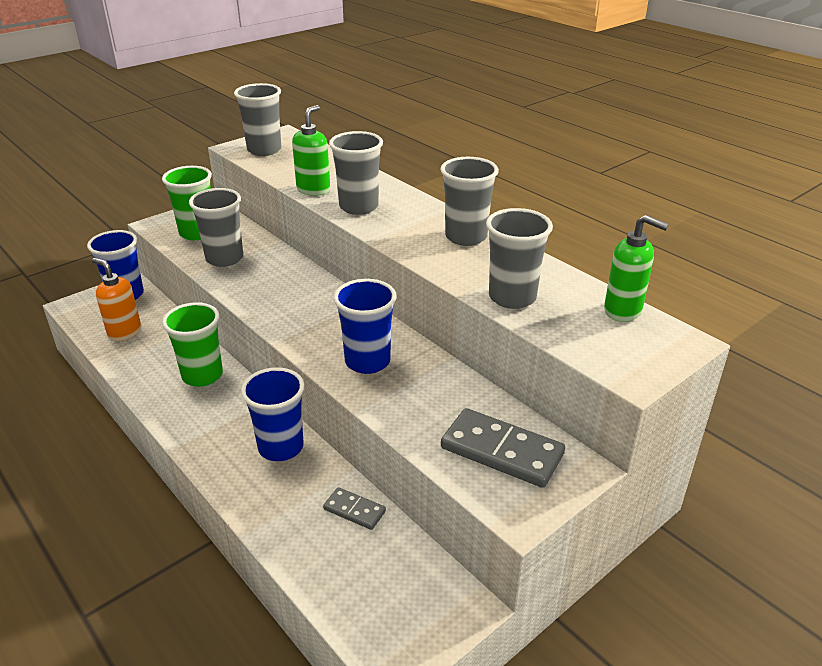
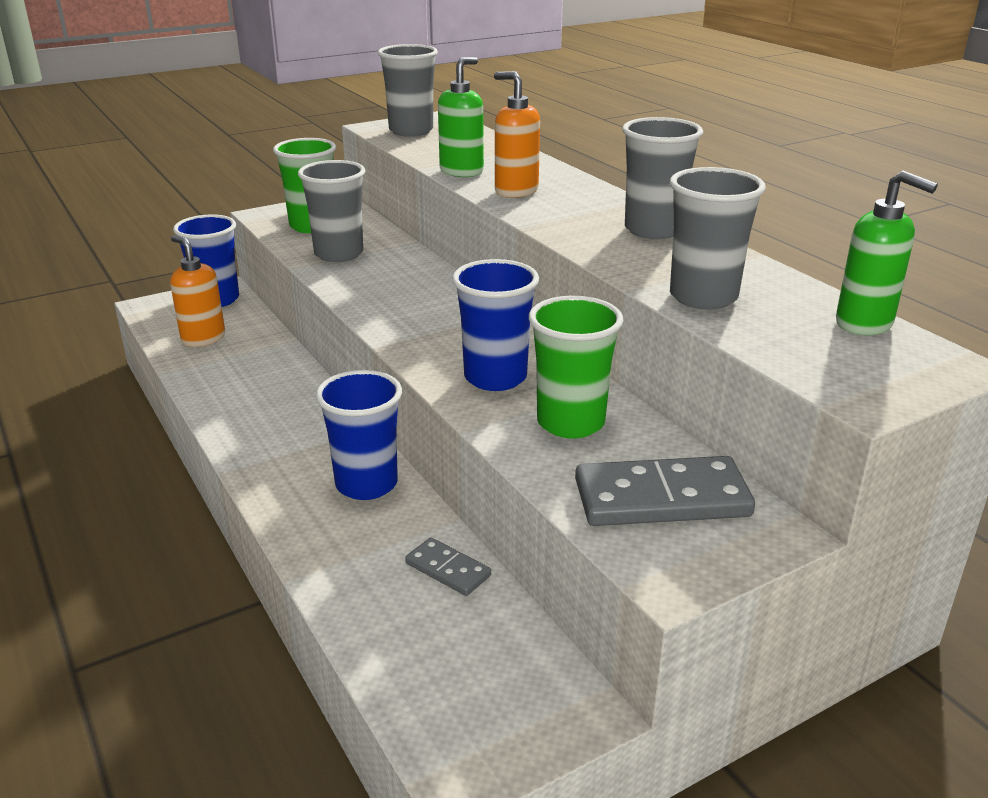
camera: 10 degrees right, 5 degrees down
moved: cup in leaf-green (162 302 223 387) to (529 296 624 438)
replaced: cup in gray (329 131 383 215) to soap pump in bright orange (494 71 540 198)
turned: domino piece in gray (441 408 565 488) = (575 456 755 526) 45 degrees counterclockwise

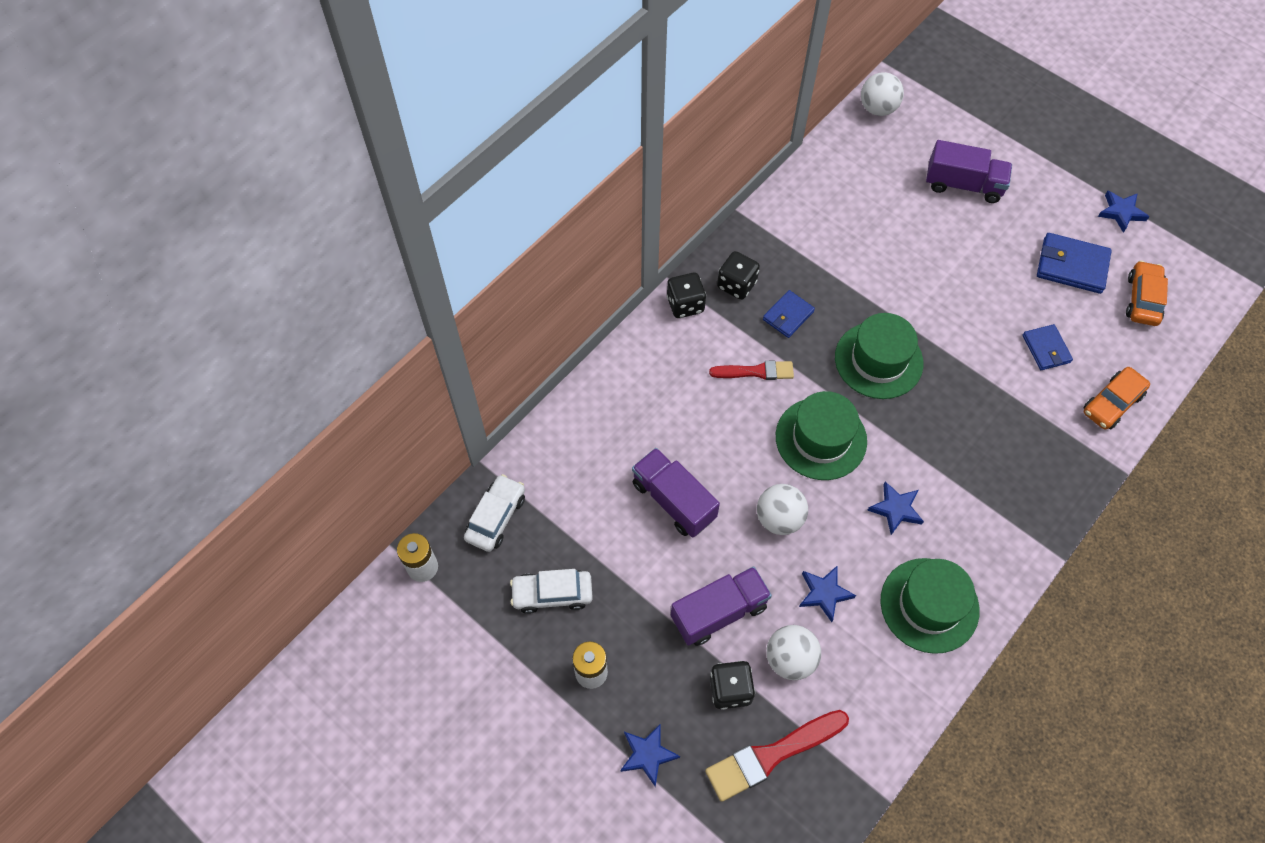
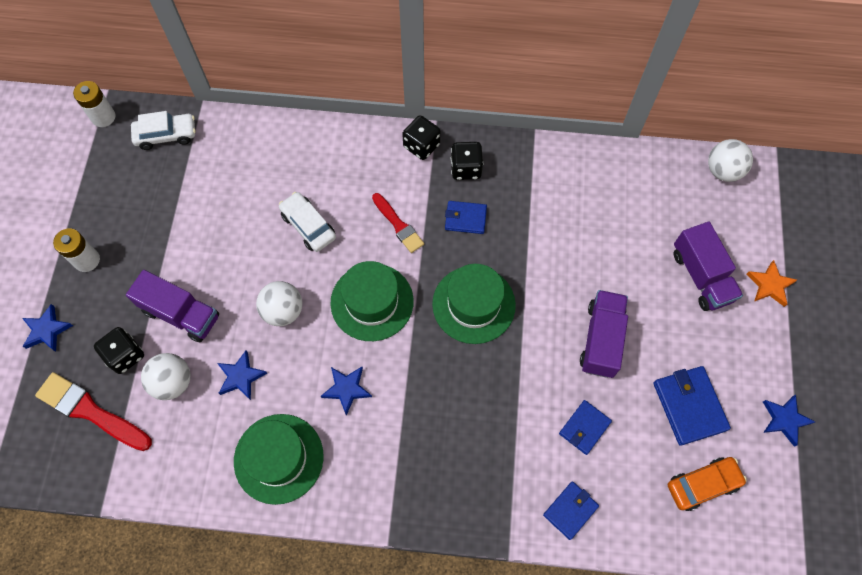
camera: 55 degrees right, 5 degrees up
added: star shape in bright orange (746 260 797 307)
moved: truck in purple (632 448 720 538) to (580 290 628 378); toy car in pure white (510 569 593 614) to (279 192 336 252)
replaced: toy car in bright orange (1083 367 1150 430) to card wallet in blue (543 481 599 540)

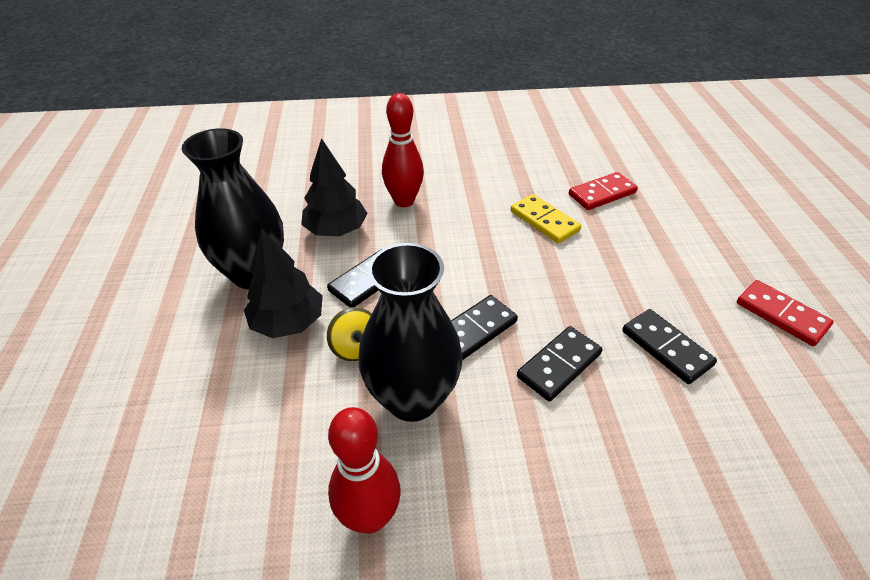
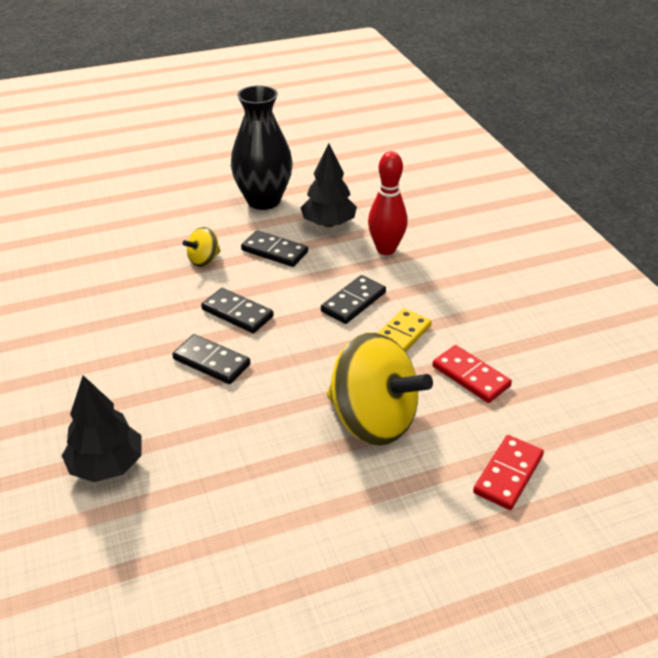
camera: 75 degrees right, 5 degrees down
removed: vase in ebony (359 243 463 422); bowling pin in scarlet (328 407 401 534)
added: whirligig in yellow (327 333 433 446)
moved: tree in ebony (244 228 323 338) to (62 375 142 482); domino piece in scarlet (737 280 834 346) to (473 435 544 510); domino piece in ebony (622 309 717 384) to (321 275 386 324)

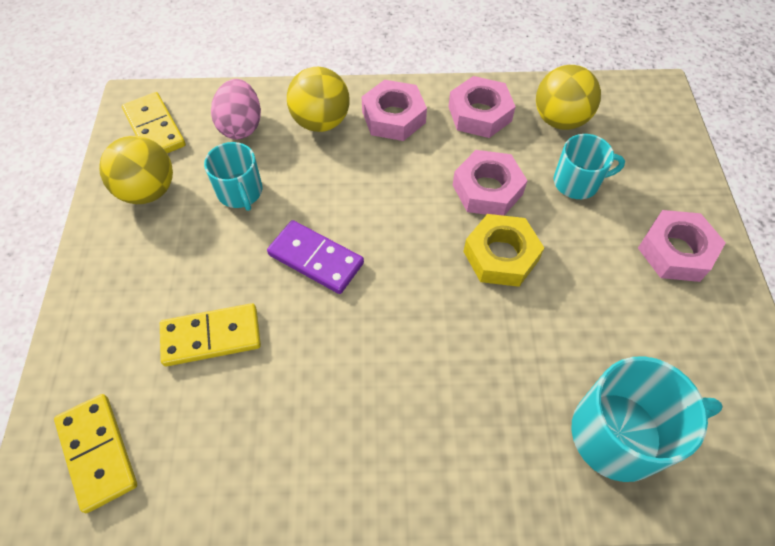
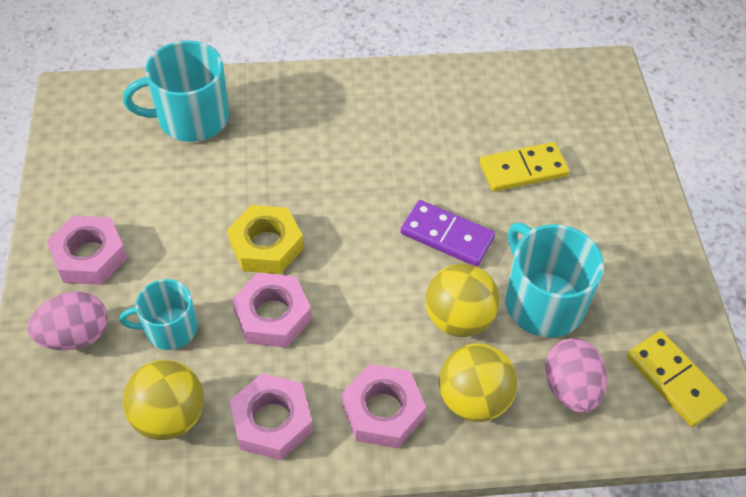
camera: 175 degrees right, 5 degrees down
removed: domino piece in yellow (54 394 137 513)
added: toy egg in pink (27 291 108 350)
moved: sphere in yellow (99 136 173 204) to (425 263 499 337)
resized: coffee mug in teal (204 142 262 211) = (505 223 604 338) x1.61

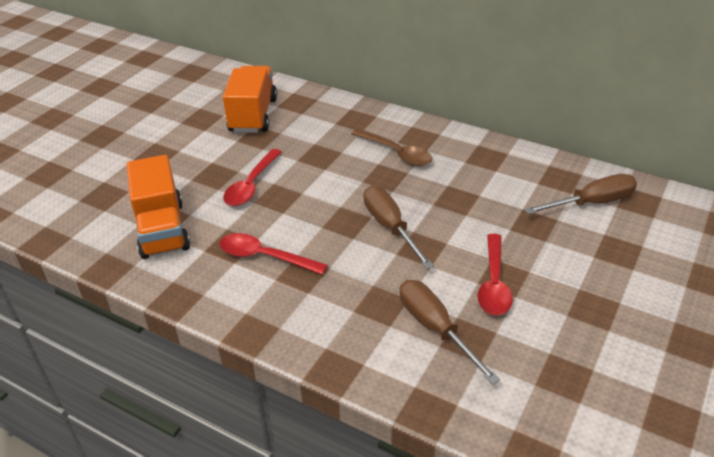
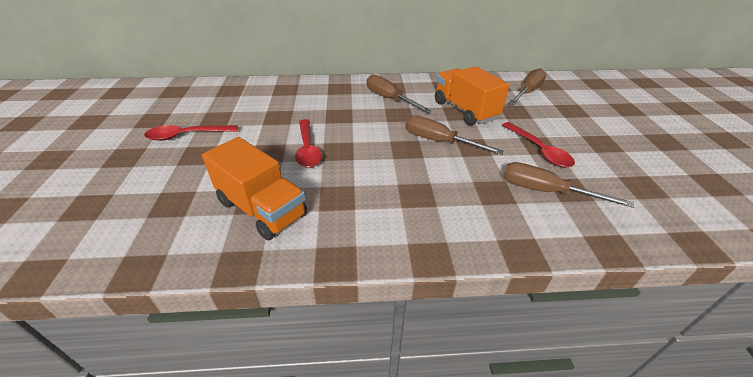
camera: 35 degrees left, 0 degrees up
moved: truck in bright orange (223 66 277 133) to (435 66 509 125); tablespoon in scarlet (220 233 328 275) to (144 125 238 141)
replaced: tablespoon in brown (351 128 432 166) to screwdriver in brown (367 74 431 113)

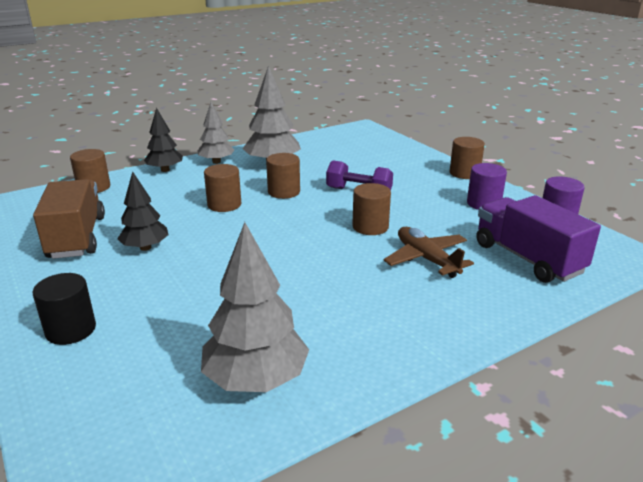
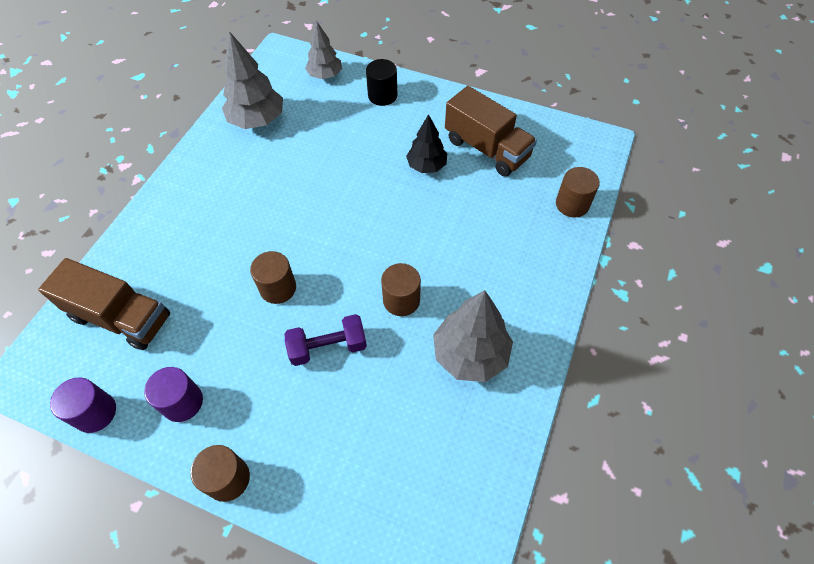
camera: 145 degrees right, 30 degrees up
removed: tree in ebony (144 108 183 172); cylinder in brown (204 164 241 212); toy plane in brown (384 227 474 278)
moved: tree in gray (198 102 234 164) to (305 21 342 79)
recoloured: truck in purple (476 195 601 283) to truck in brown (38 258 170 350)

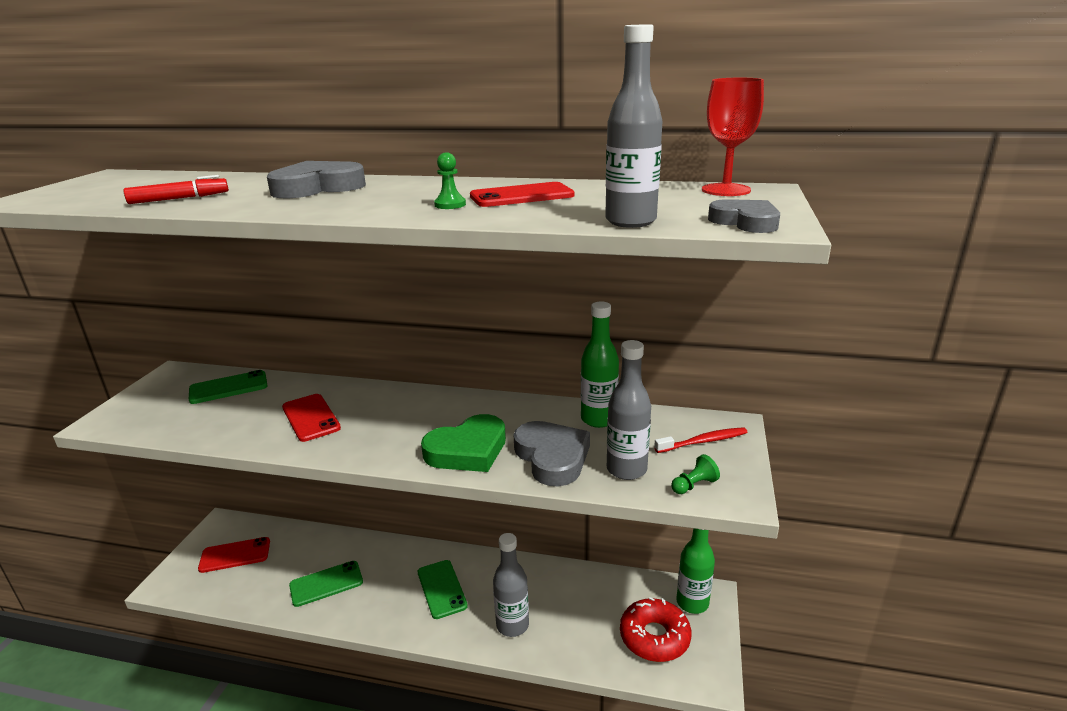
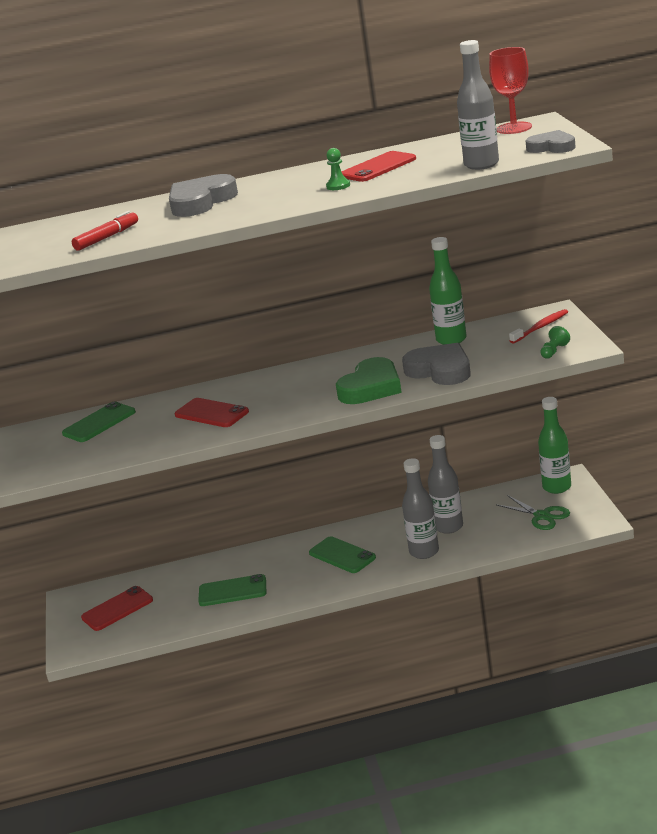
camera: 20 degrees left, 0 degrees up
moved: drink bottle in gray (607 340 651 480) to (428 435 463 534)
replaced: glazed donut in scarlet (620 597 691 662) to scissors in leaf-green (497 495 570 530)
turned: smartphone in leaf-green (289 561 363 607) = (198 574 267 606) 45 degrees clockwise

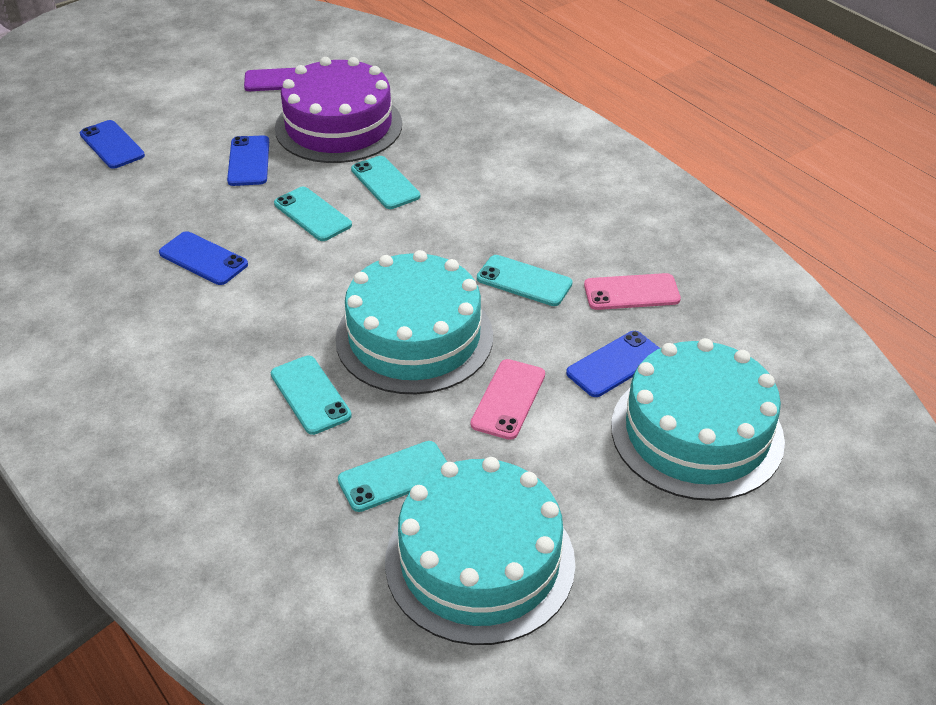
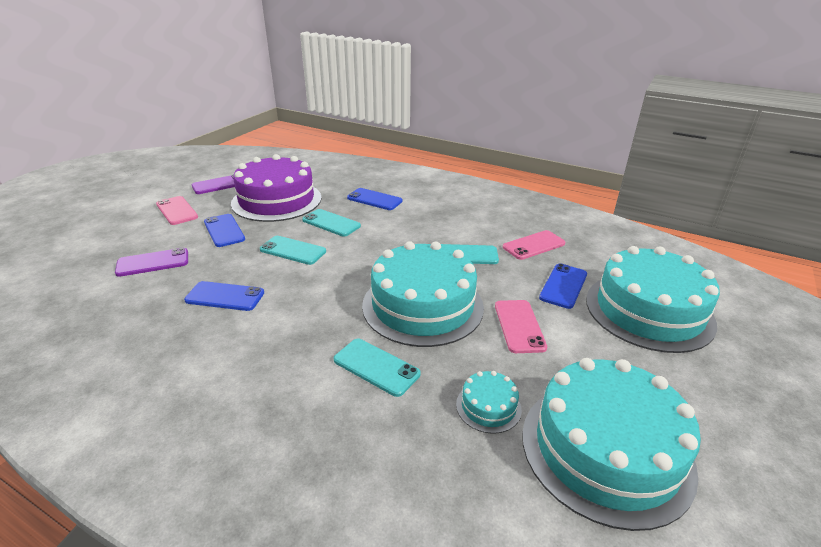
camera: 25 degrees left, 10 degrees down
added: smartphone in pink (156 196 198 225); smartphone in purple (115 247 188 277)
moved: smartphone in blue (80 120 145 169) to (347 188 403 210)
replaced: smartphone in teal (338 441 447 512) to gateau in teal (456 371 522 434)

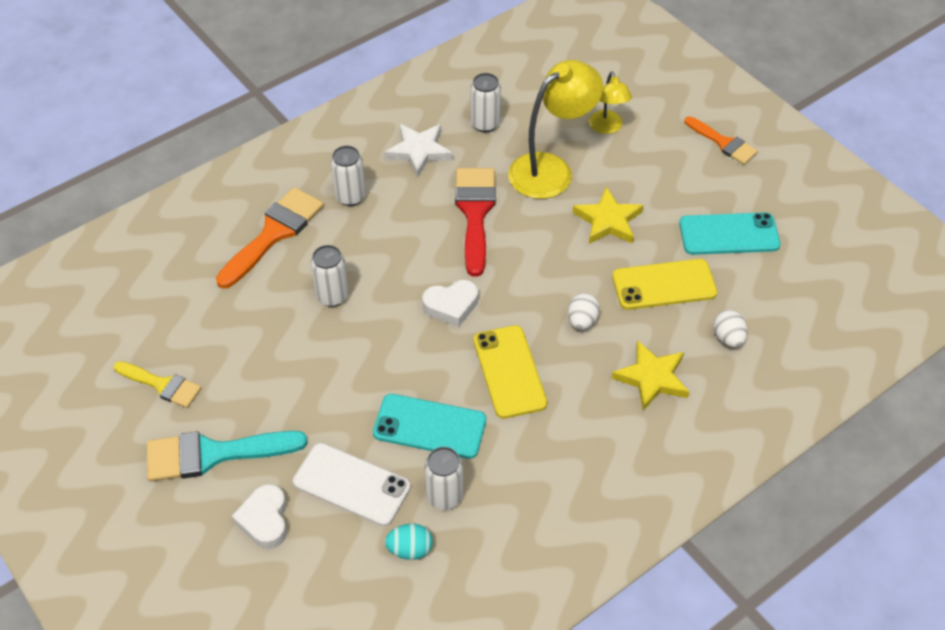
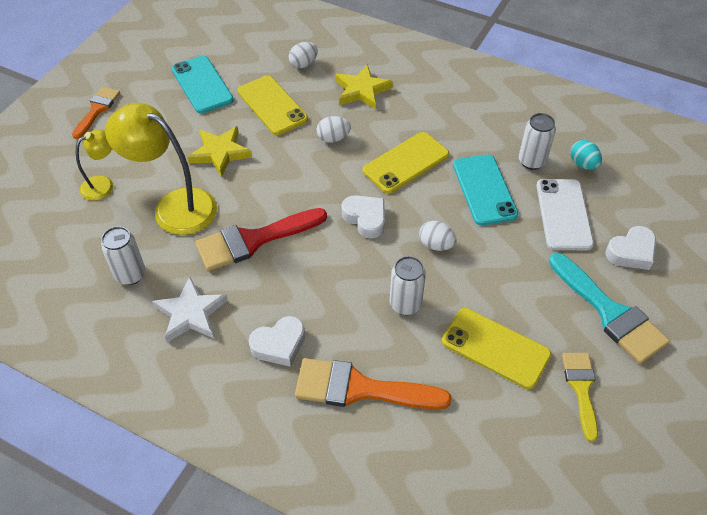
camera: 115 degrees left, 0 degrees up
added: toy egg in pure white (419 221 457 251); smartphone in yellow (442 308 551 389)
replaced: can in pure white (331 146 366 206) to love heart in pure white (249 316 305 367)

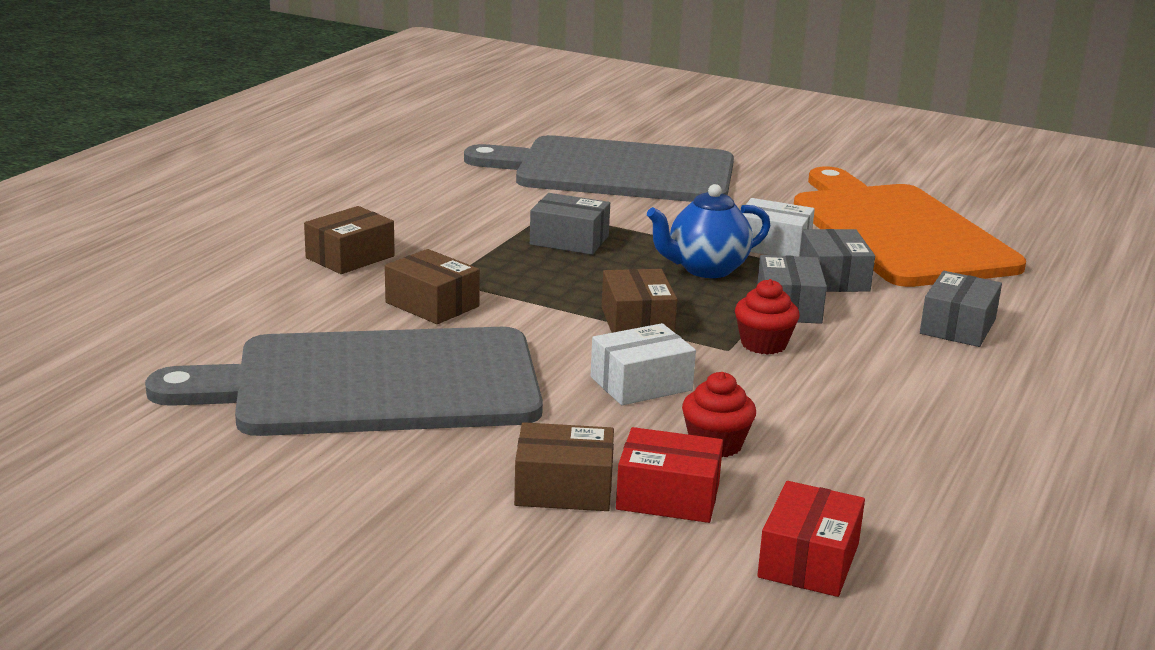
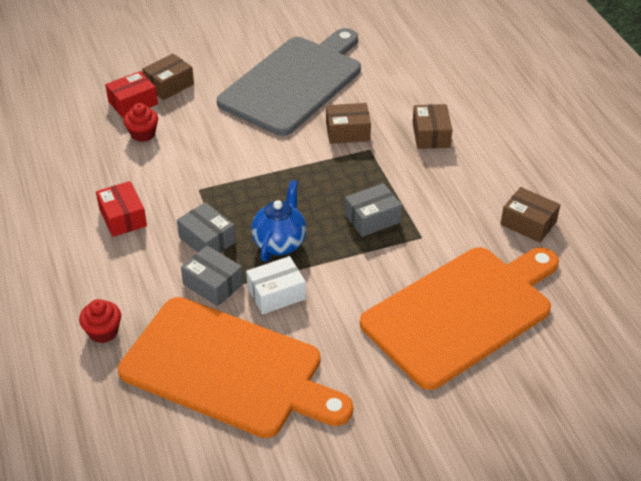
camera: 135 degrees right, 20 degrees up
removed: package in gray (920 271 1002 347); package in pure white (591 323 696 405)
moved: package in brown (602 269 677 333) to (500 187 560 243); fairy cake in scarlet (735 279 800 355) to (79 299 121 343); package in scarlet (757 481 865 597) to (96 181 147 237)
recoloured: cutting board in gray (464 135 734 202) to cutting board in bright orange (360 247 559 390)

